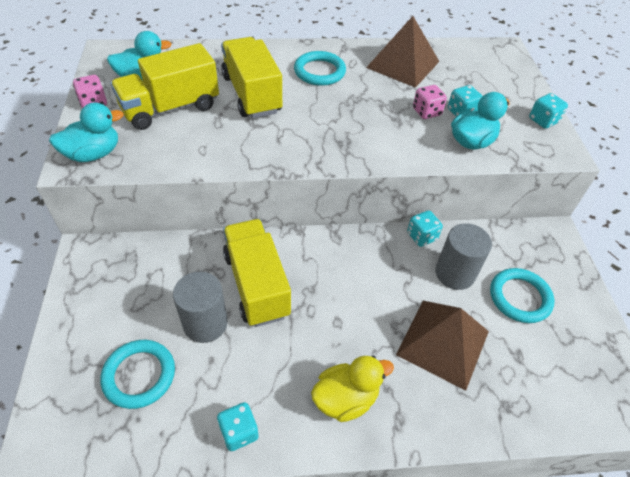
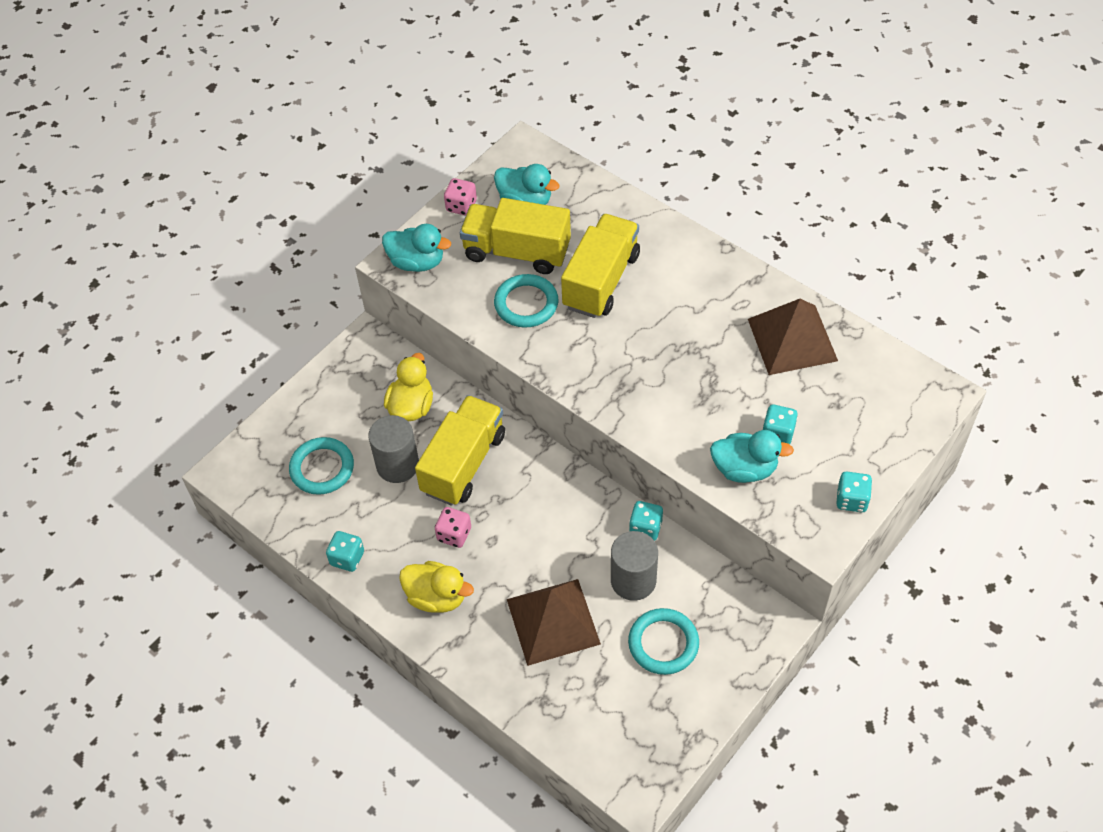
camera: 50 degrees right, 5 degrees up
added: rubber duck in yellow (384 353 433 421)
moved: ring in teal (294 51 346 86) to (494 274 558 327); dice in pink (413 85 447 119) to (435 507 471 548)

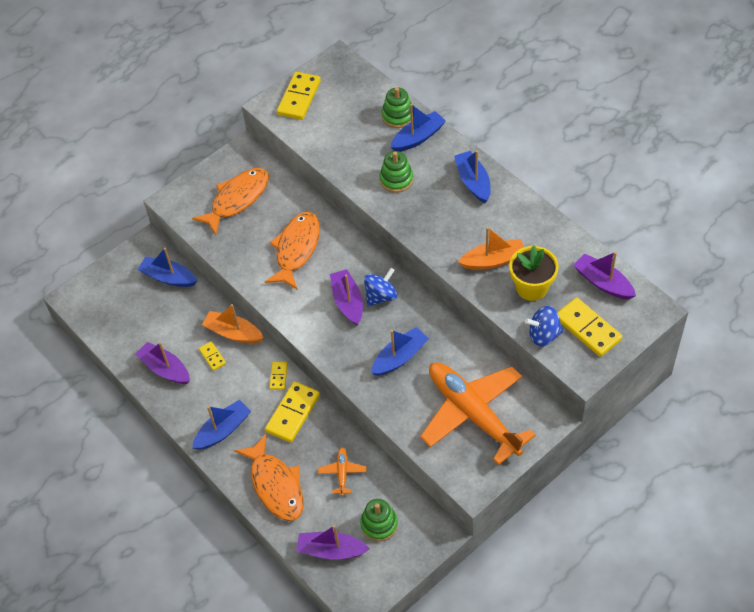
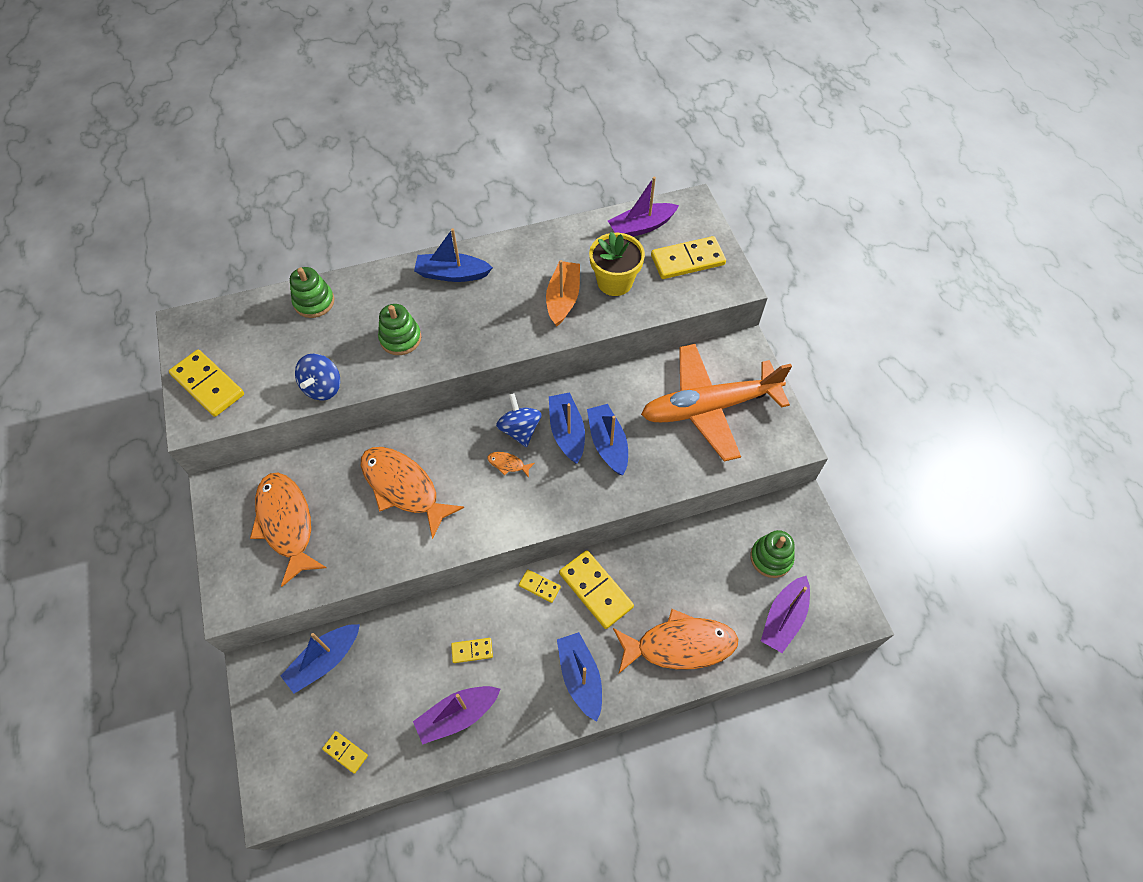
camera: 70 degrees left, 5 degrees up
removed: sailboat in bright orange (202 304 264 343); toy plane in bright orange (318 447 366 496)
added: domino piece in yellow (322 731 368 774)
moved: sailboat in blue (390 104 446 152) to (549 392 585 464); whirligig in blue (525 306 564 346) to (295 354 340 401)
replaced: sailboat in purple (330 269 363 325) to fish figure in bright orange (487 452 535 478)

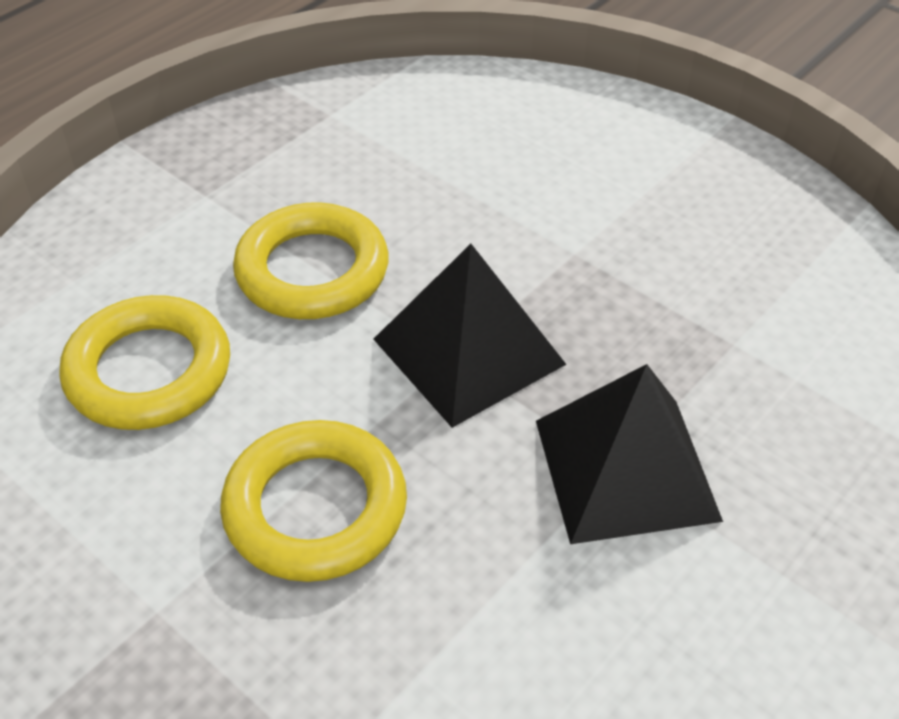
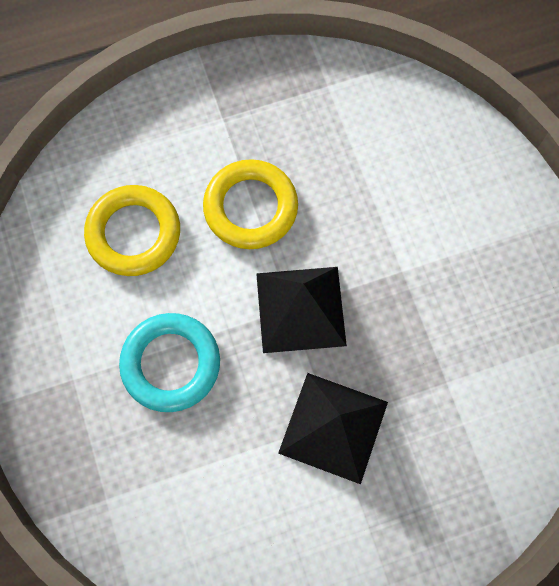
camera: 30 degrees right, 25 degrees up
recoloured: ring in yellow (220 420 407 582) to ring in teal (119 313 220 412)

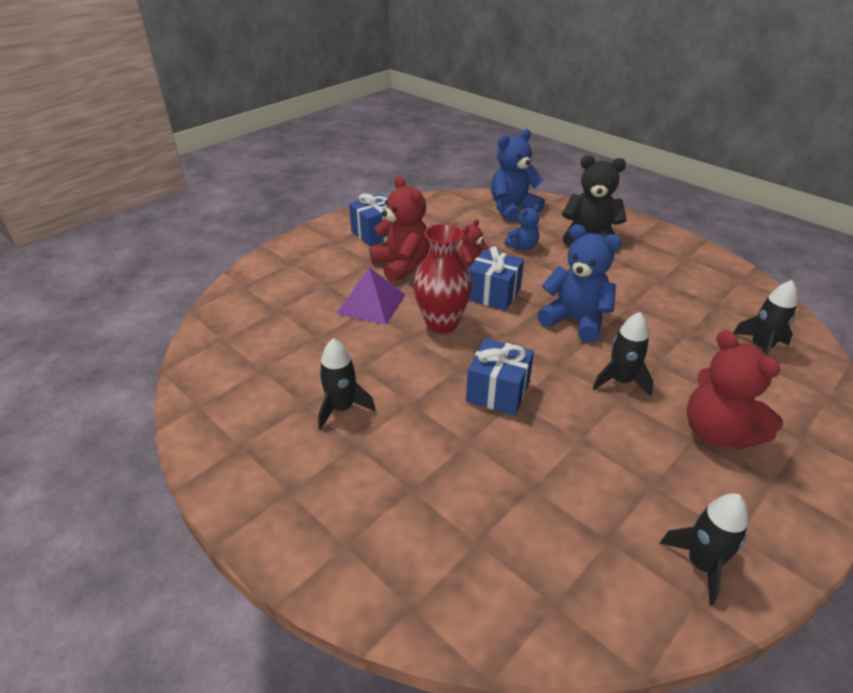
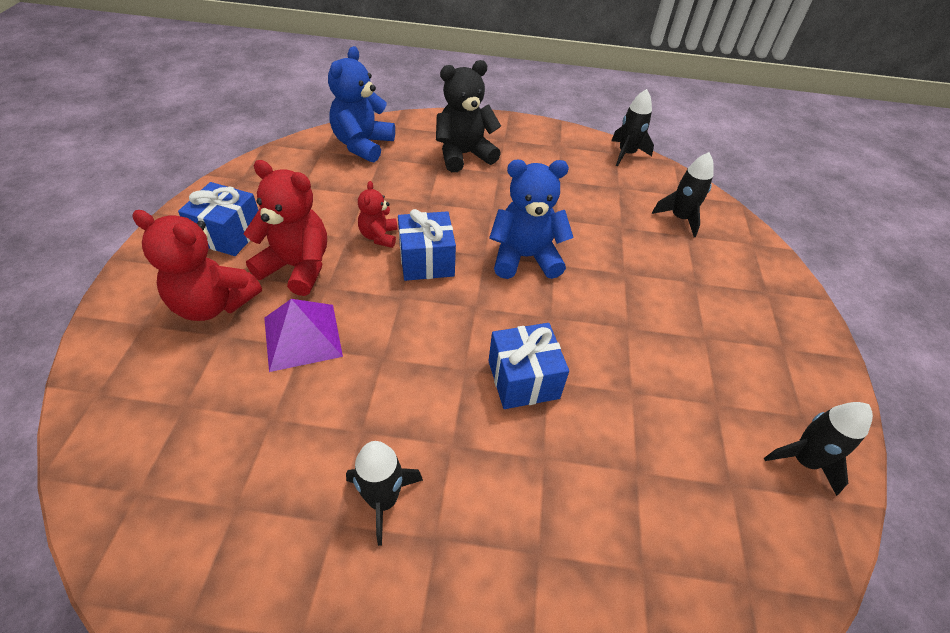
camera: 40 degrees left, 10 degrees up
removed: stuffed bear in blue (504 204 540 250); vase in scarlet (413 224 472 334)
moved: spaceship in ebony (593 312 653 396) to (611 89 654 166); stuffed bear in scarlet (687 330 783 450) to (132 210 262 321)

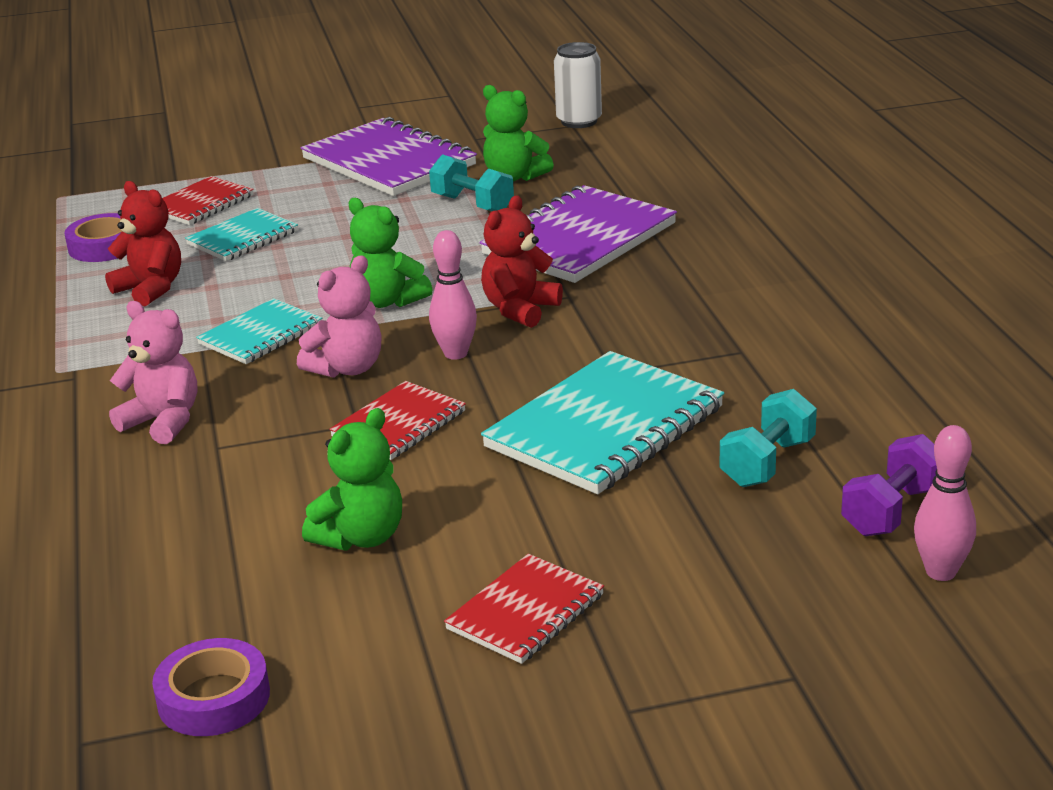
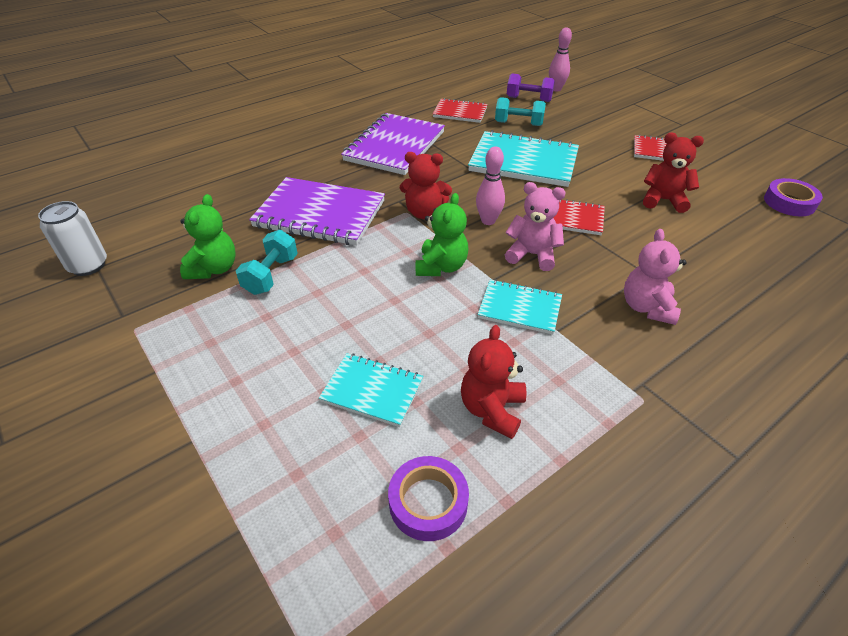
camera: 115 degrees left, 15 degrees up
moved: exercise book in purple (301 117 477 196) to (341 113 445 175); exercise book in scarlet (162 176 254 225) to (433 98 488 123)
recoloured: stuffed bear in leaf-green (302 408 402 551) to stuffed bear in scarlet (643 133 704 213)

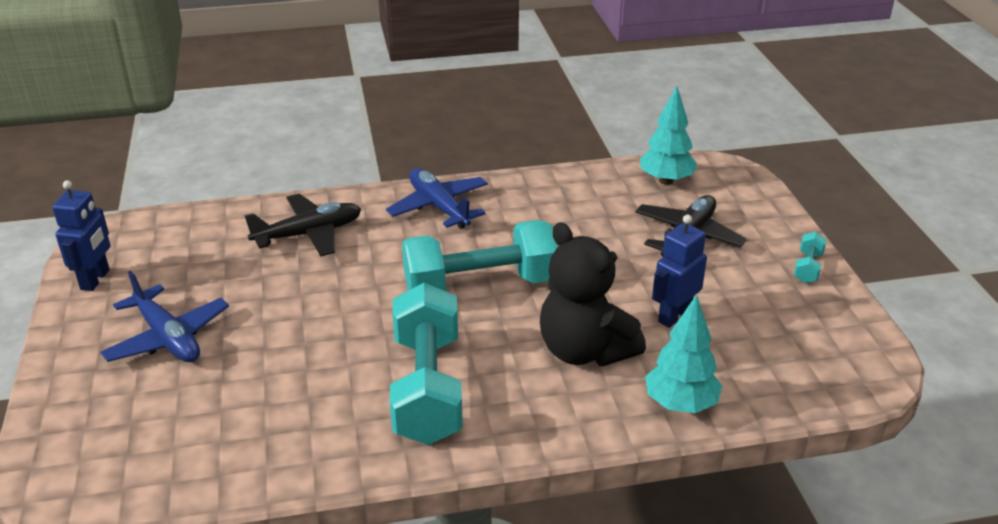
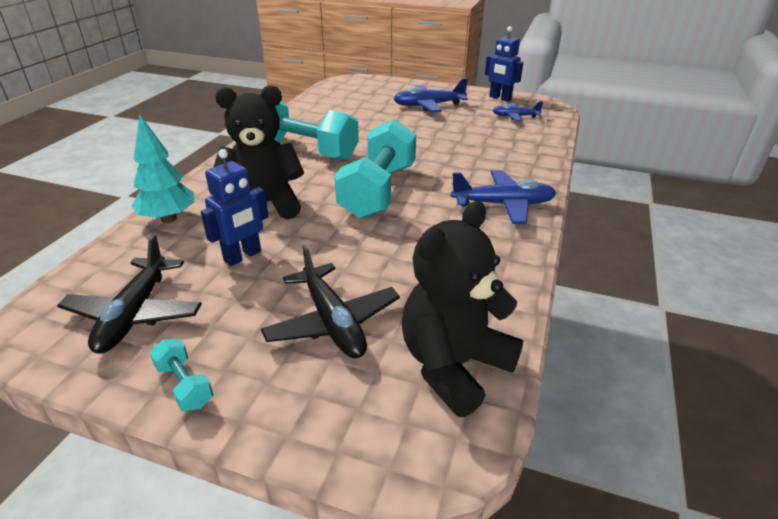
camera: 120 degrees right, 0 degrees up
added: toy plane in blue (493 101 543 121)
moved: toy plane in ebony (244 194 361 256) to (57 234 202 354)
replaced: tree in teal (640 86 697 185) to stuffed bear in ebony (402 201 524 417)
turned: robot figure in blue (652 215 707 328) = (201 149 269 266) 60 degrees clockwise

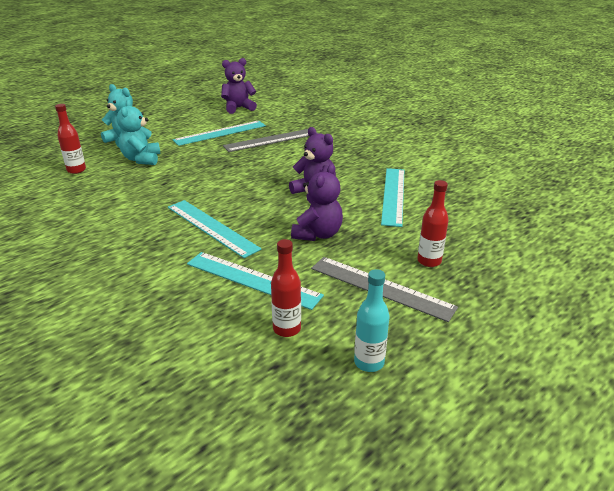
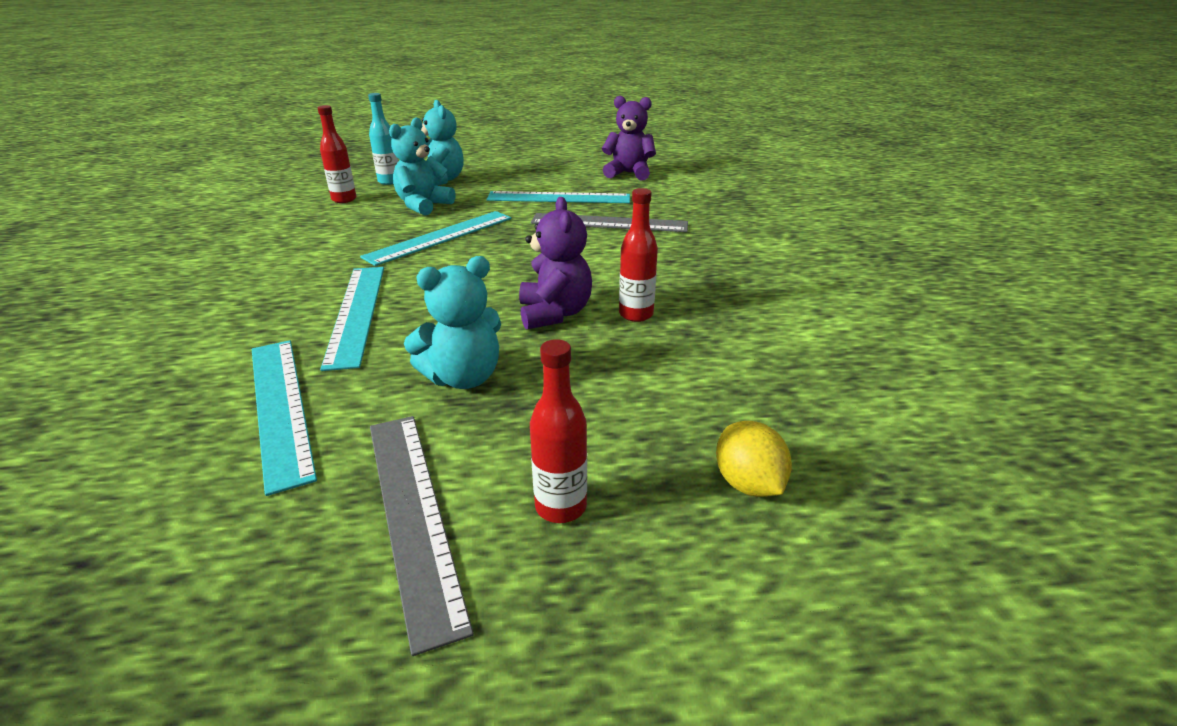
camera: 35 degrees right, 0 degrees up
added: citrus fruit in yellow (716 421 792 497)
moved: measuring stick in teal (381 168 404 227) to (360 211 512 266); drink bottle in scarlet (271 239 301 337) to (619 188 658 322); drink bottle in teal (354 269 390 372) to (368 93 398 185)
recoloured: stuffed bear in purple (291 164 343 241) to stuffed bear in teal (404 256 501 389)

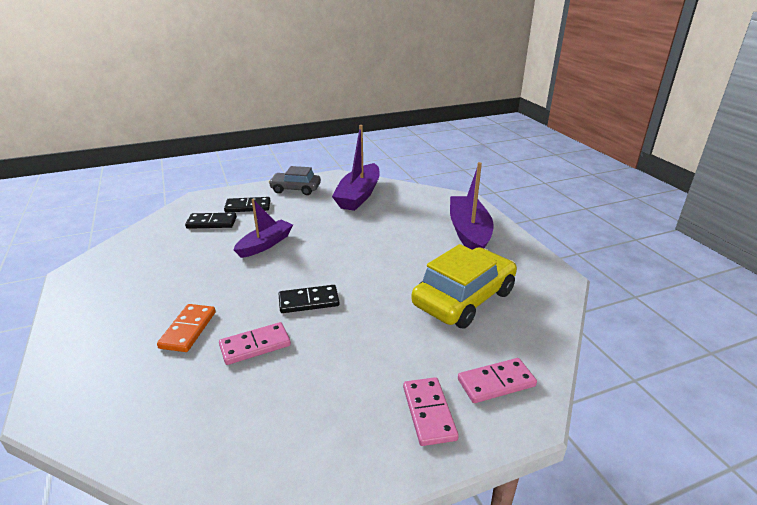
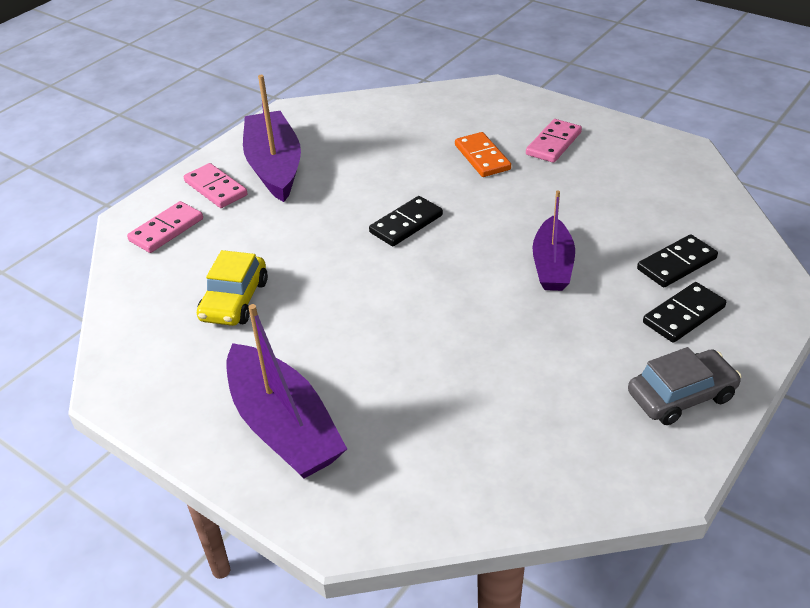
camera: 150 degrees right, 10 degrees up
moved: sailboat in purple (332 125 380 211) to (243 75 301 202); domino piece in pink (219 322 291 365) to (526 119 582 163)
resized: toy car in yellow (411 244 517 329) = (197 250 268 326) x0.61

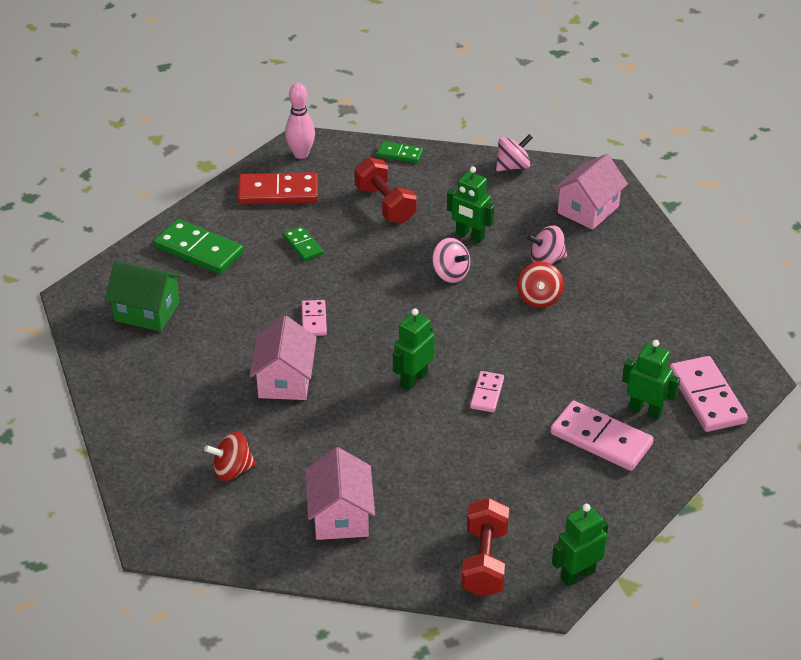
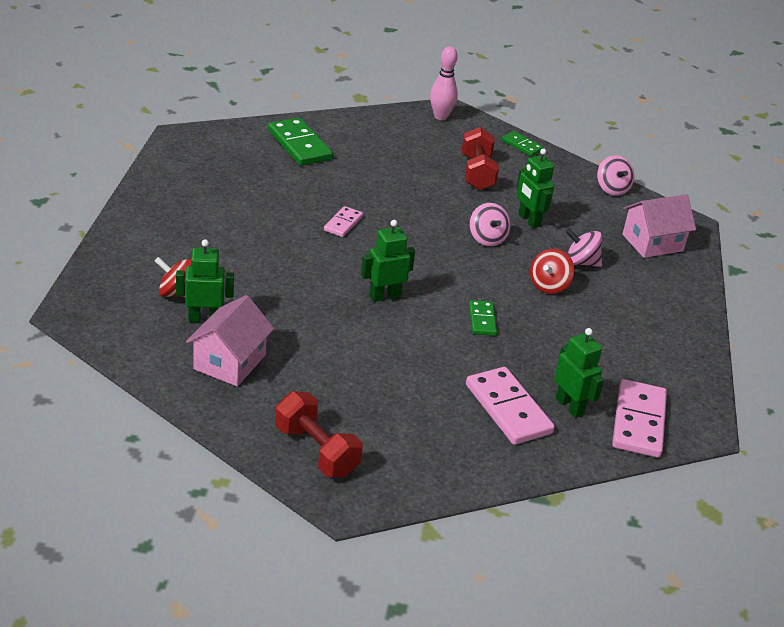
camera: 25 degrees right, 5 degrees down
removed: domino piece in scarlet (238 172 318 204); toy house in leaf-green (105 261 182 332); toy house in pink (250 316 317 400); domino piece in pink (470 371 504 412)
moved: domino piece in leaf-green (283 226 324 261) to (469 300 497 336); robot figure in leaf-green (552 504 609 587) to (176 239 234 322)
turned: whirligig in pink (496 134 533 171) = (597 155 635 196) 75 degrees clockwise; hand weight in scarlet (461 498 509 597) = (275 391 363 477) 75 degrees counterclockwise

